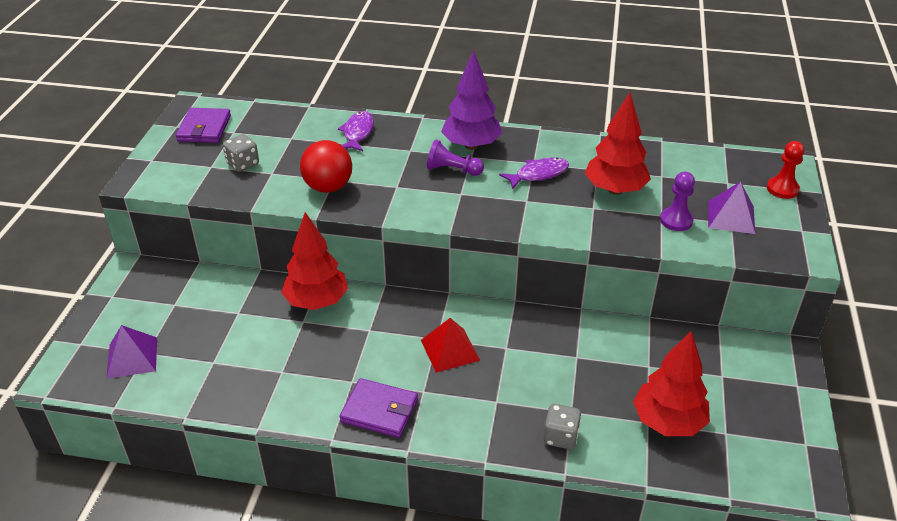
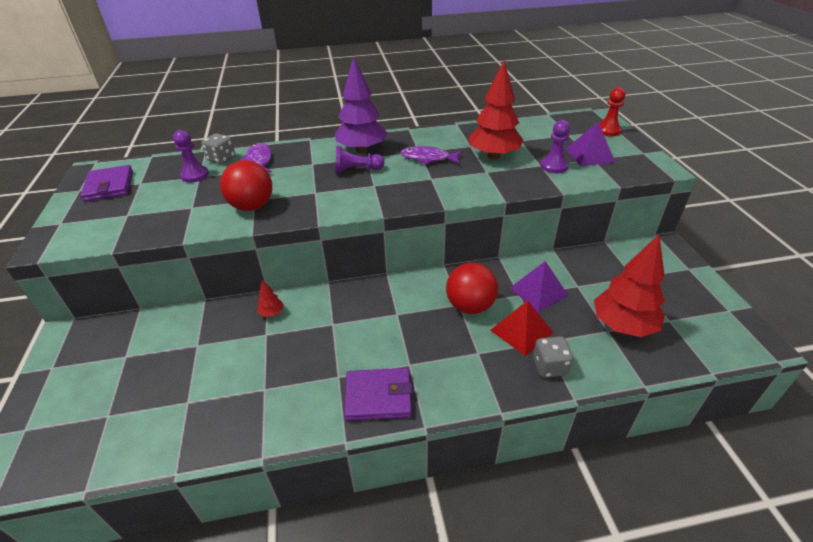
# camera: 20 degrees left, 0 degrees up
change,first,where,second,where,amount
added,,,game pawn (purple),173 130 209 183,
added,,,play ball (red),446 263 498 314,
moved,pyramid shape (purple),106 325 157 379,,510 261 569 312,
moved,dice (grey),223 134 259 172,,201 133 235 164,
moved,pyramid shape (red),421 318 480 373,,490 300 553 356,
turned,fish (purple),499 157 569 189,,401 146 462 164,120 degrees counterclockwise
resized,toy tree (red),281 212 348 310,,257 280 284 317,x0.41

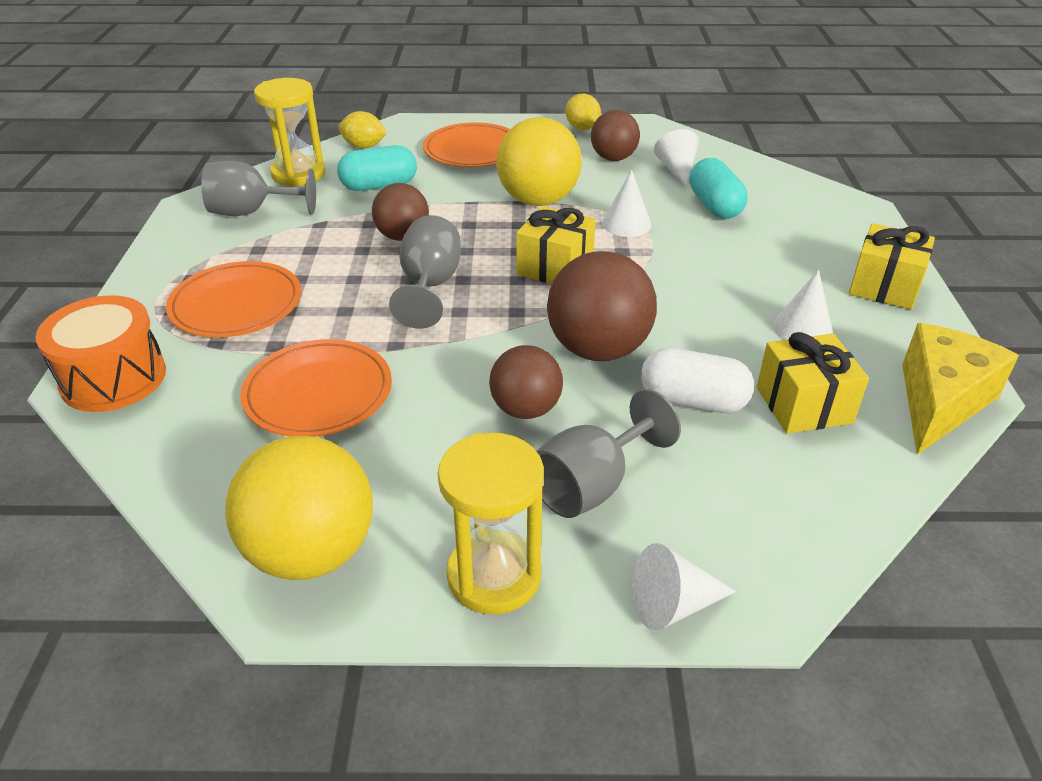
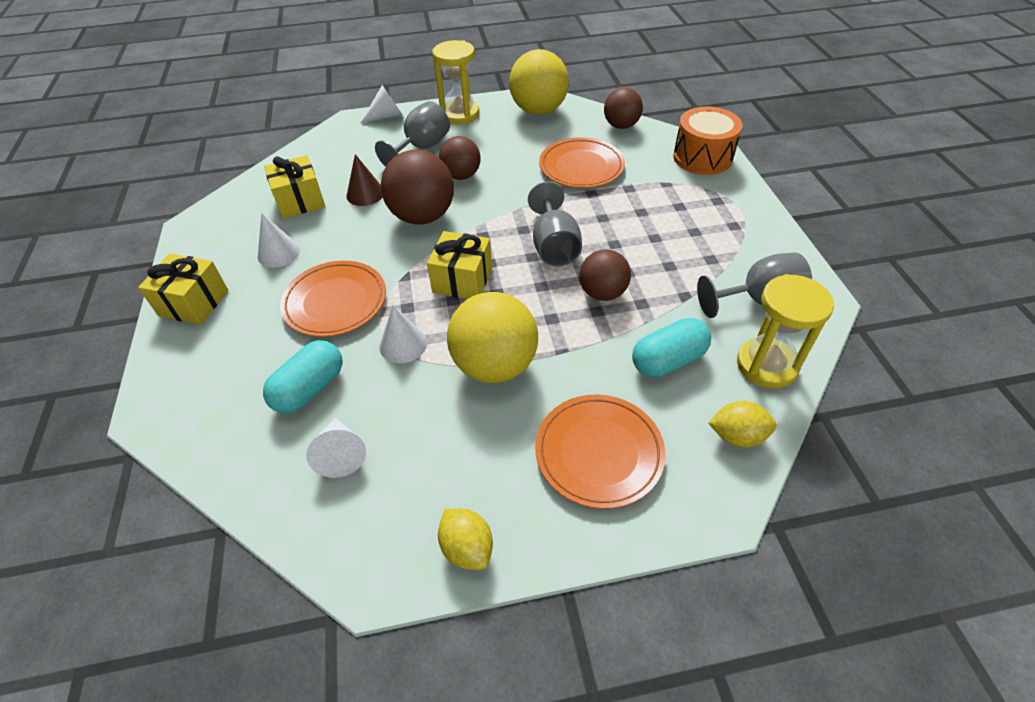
# camera: 170 degrees right, 10 degrees up
change,first,where,second,where,amount
removed,cheese wedge (yellow),902 323 1019 455,,,
moved,flat dish (orange),166 261 301 338,,280 261 386 337,
moved,play ball (russet),591 110 640 161,,604 87 643 129,
replaced,pill (white),641 348 754 413,cone (russet),346 154 383 206,
turned,pill (teal),689 158 748 219,,263 340 342 413,60 degrees clockwise

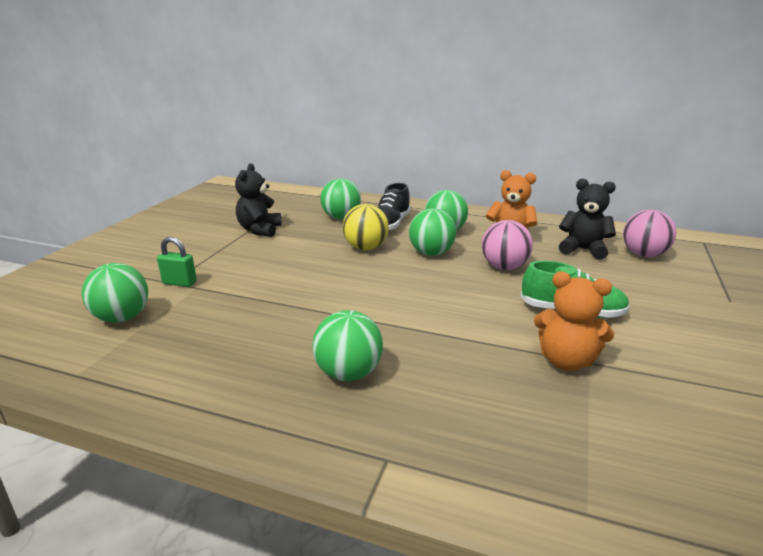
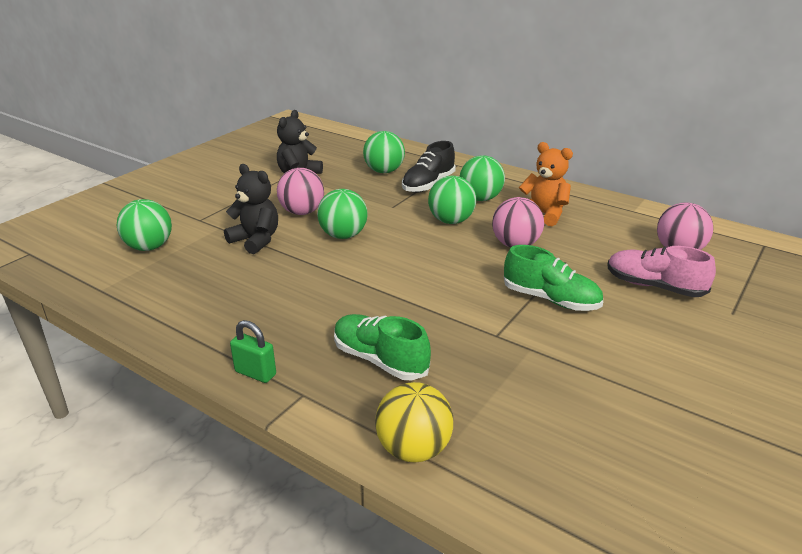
# camera: 15 degrees right, 5 degrees up
change,first,where,second,where,amount
removed,teddy (orange),534 272 614 371,,,
added,,,play ball (pink),277 168 324 215,
added,,,shoe (leaf-green),334 314 431 380,
added,,,shoe (pink),607 246 716 297,
moved,padlock (leaf-green),157 237 197 287,,230 320 276 383,
moved,play ball (leaf-green),312 310 383 381,,317 189 368 239,
moved,play ball (yellow),343 204 389 250,,375 382 453 463,
moved,teddy (ebony),559 179 616 260,,224 164 278 254,

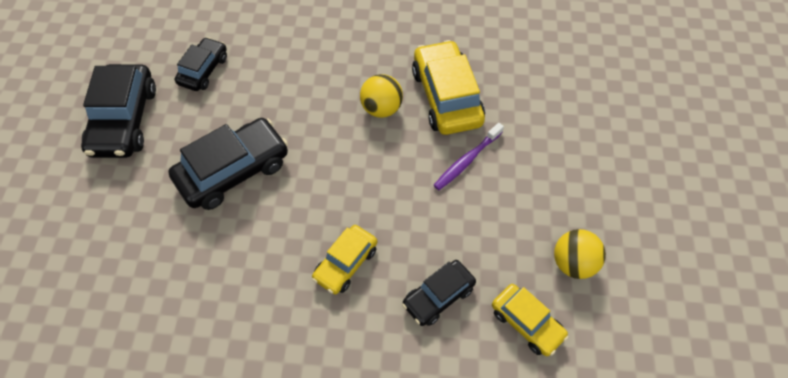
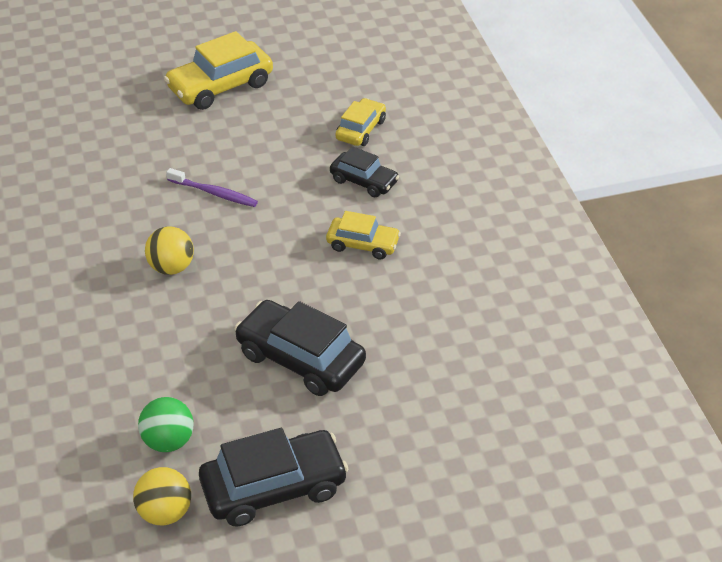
# camera: 110 degrees left, 15 degrees down
change,first,where,second,where,amount
moved,toy car (yellow),412 40 485 135,,164 31 273 110,
moved,play ball (yellow),554 229 606 279,,133 467 191 525,
replaced,toy car (ebony),174 37 227 91,play ball (leaf-green),138 397 194 452,

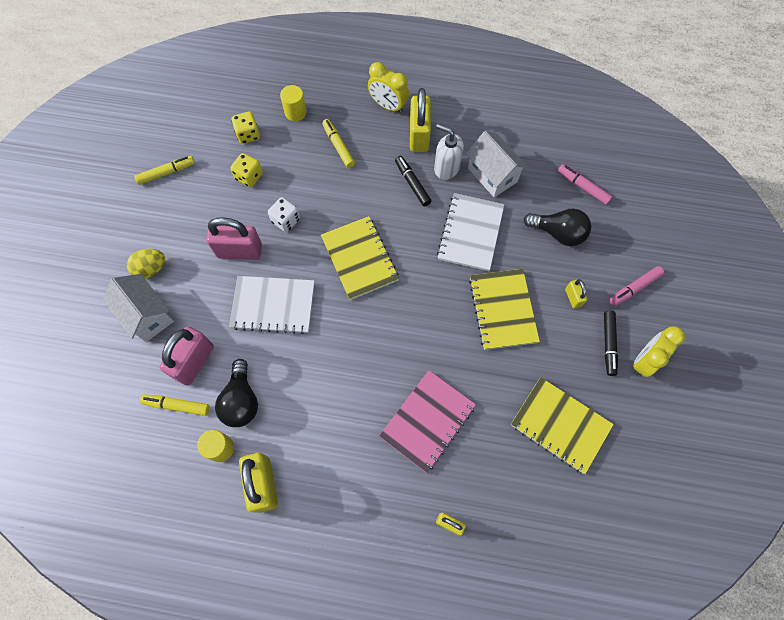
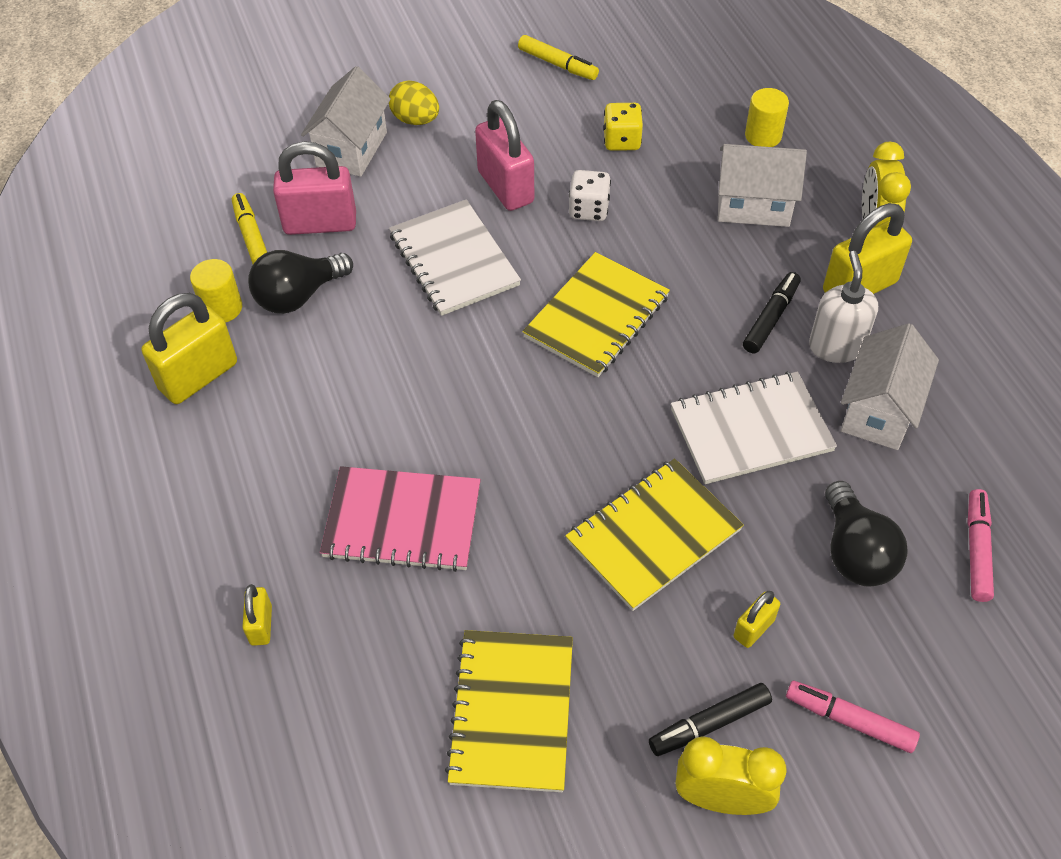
# camera: 60 degrees right, 15 degrees down
change,first,where,second,where,amount
removed,dice (yellow),231 111 260 144,,,
replaced,marker pen (yellow),322 119 355 168,house (white),718 144 807 227,

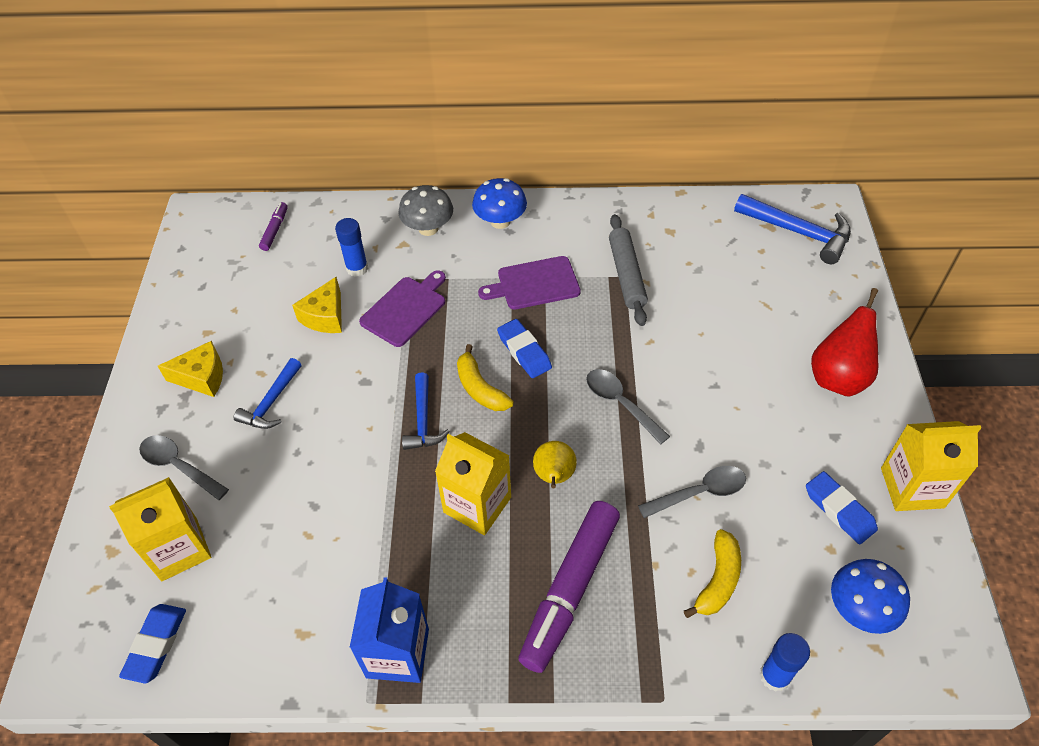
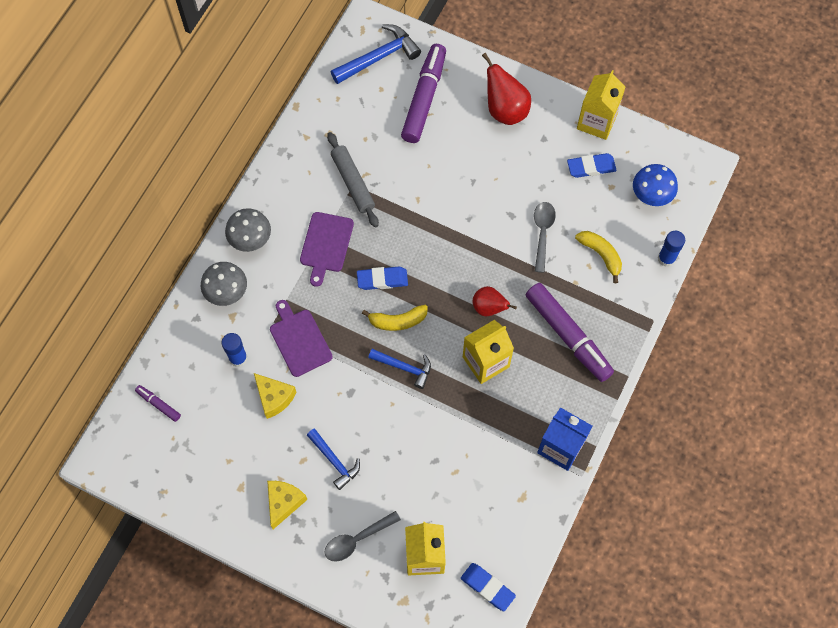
# camera: 65 degrees left, 15 degrees up
change,first,where,second,where,amount
removed,tablespoon (grey),586 369 670 445,,,
added,,,marker pen (purple),401 44 446 143,
recoloured,mushroom (royal blue),472 178 527 229,mushroom (grey),225 208 271 252,
recoloured,pear fruit (yellow),533 441 577 488,pear fruit (red),473 286 517 316,
turned,dough roller (grey),609 214 648 326,,327 132 379 227,45 degrees clockwise

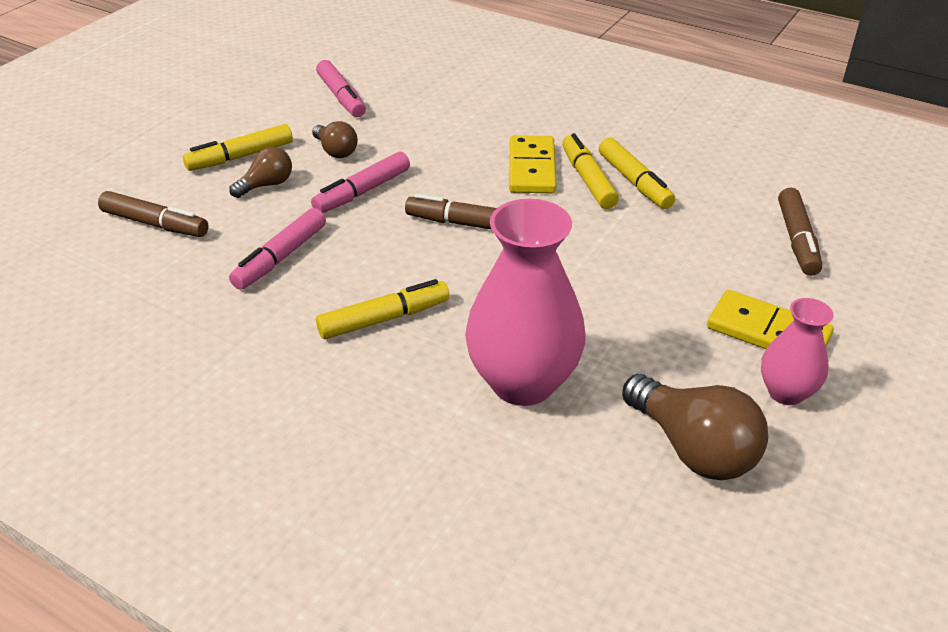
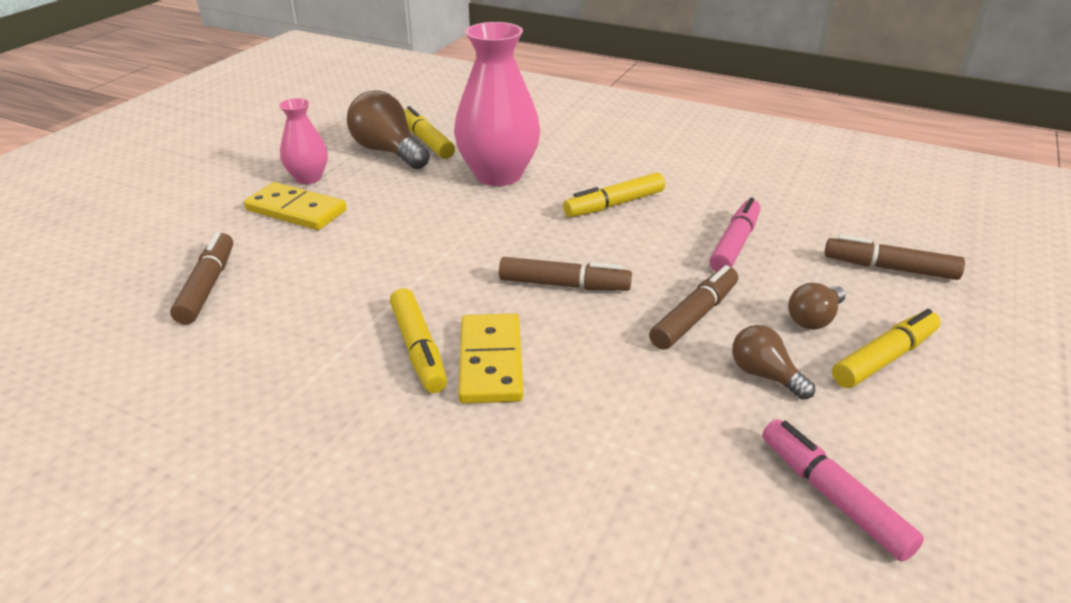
# camera: 175 degrees right, 5 degrees down
change,first,where,second,where,amount
moved,marker pen (yellow),599 138 675 209,,404 106 455 159,
recoloured,marker pen (pink),311 152 410 213,marker pen (russet),649 265 738 350,

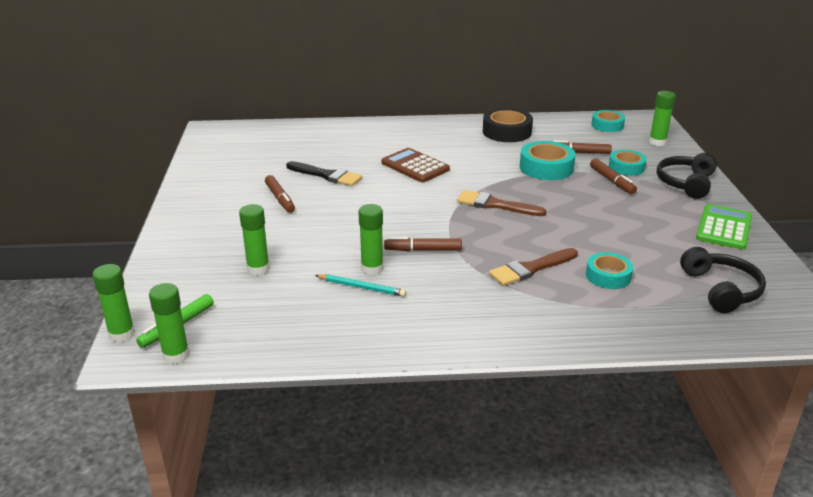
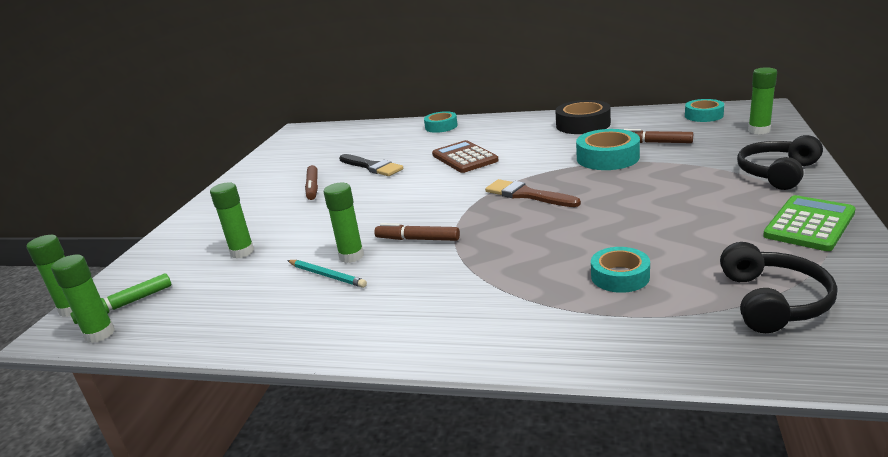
# camera: 20 degrees right, 5 degrees down
change,first,where,second,where,amount
removed,paintbrush (russet),489 248 578 286,,,
removed,marker pen (russet),590 159 637 194,,,
moved,tape (teal),609 150 647 176,,424 111 458 133,

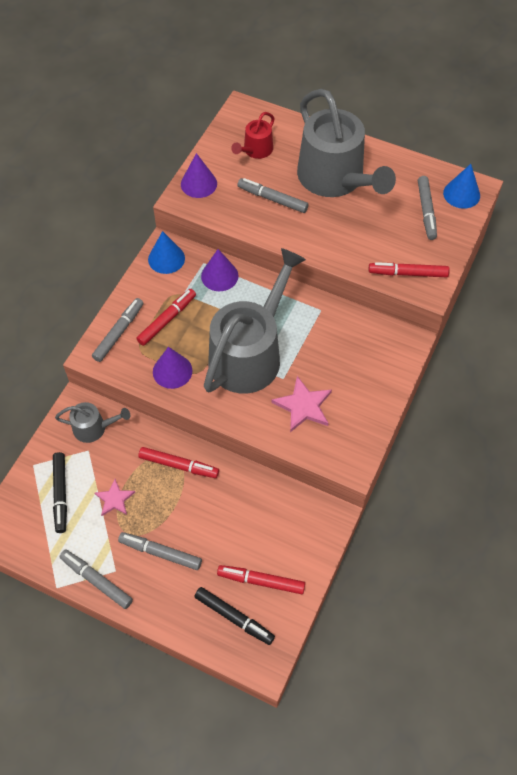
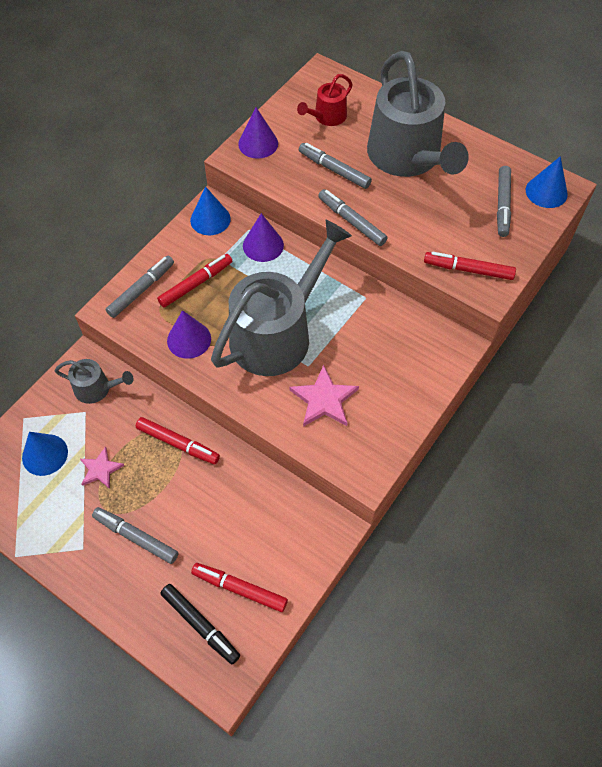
# camera: 10 degrees right, 0 degrees up
change,first,where,second,where,amount
moved,marker pen (grey),59 550 133 609,,318 189 388 246,
replaced,marker pen (ebony),53 452 67 533,cone (royal blue),22 432 68 476,

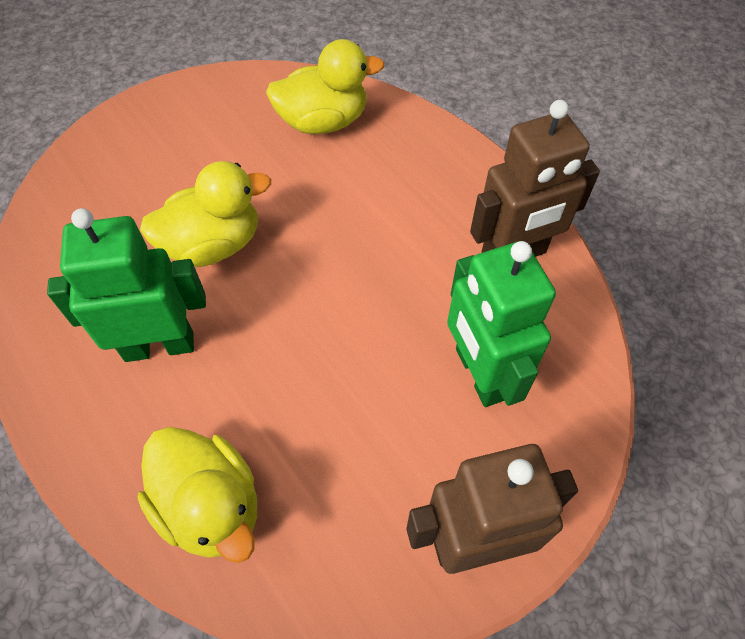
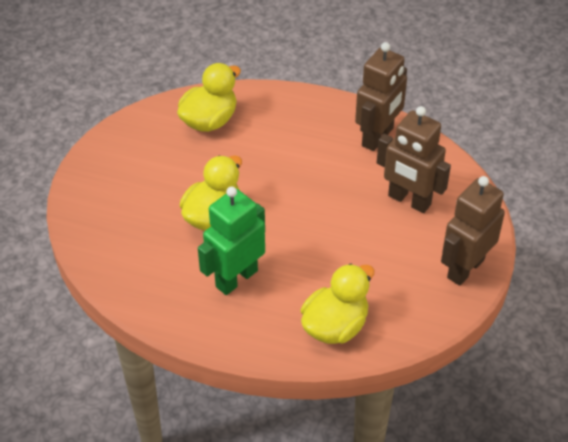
# camera: 35 degrees left, 10 degrees down
change,first,where,second,where,amount
recoloured,toy robot (leaf-green),447 241 556 407,toy robot (russet),377 106 451 213,
turned,toy duck (yellow),137 427 257 563,,301 264 374 344,60 degrees counterclockwise

